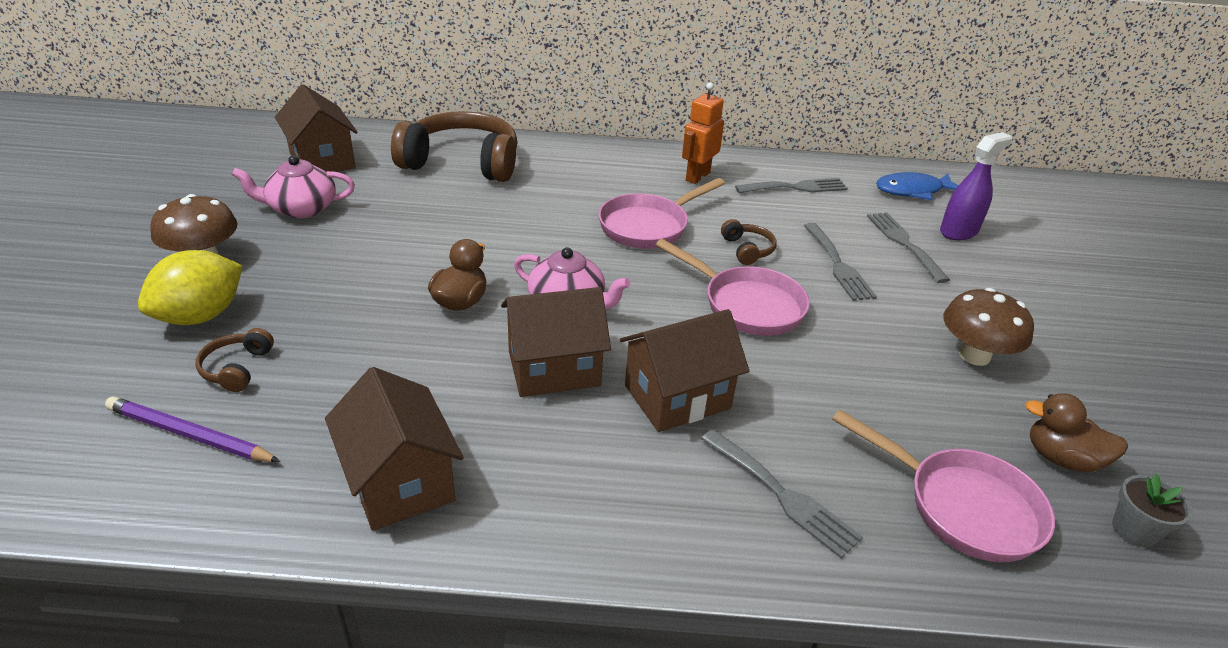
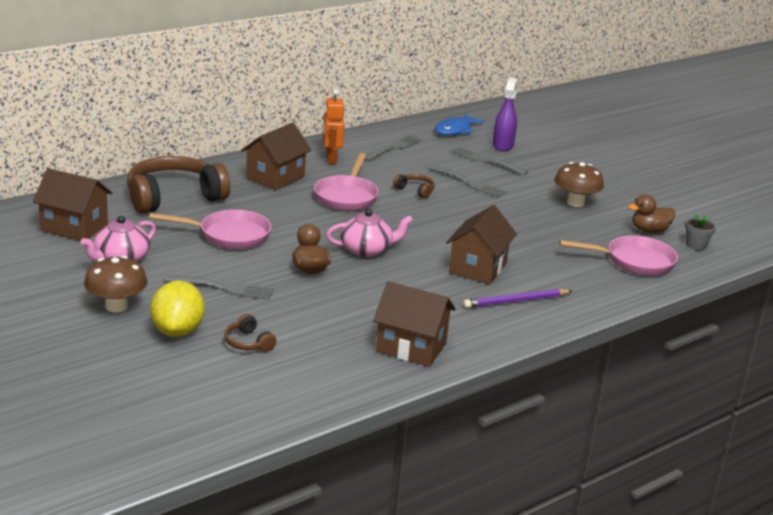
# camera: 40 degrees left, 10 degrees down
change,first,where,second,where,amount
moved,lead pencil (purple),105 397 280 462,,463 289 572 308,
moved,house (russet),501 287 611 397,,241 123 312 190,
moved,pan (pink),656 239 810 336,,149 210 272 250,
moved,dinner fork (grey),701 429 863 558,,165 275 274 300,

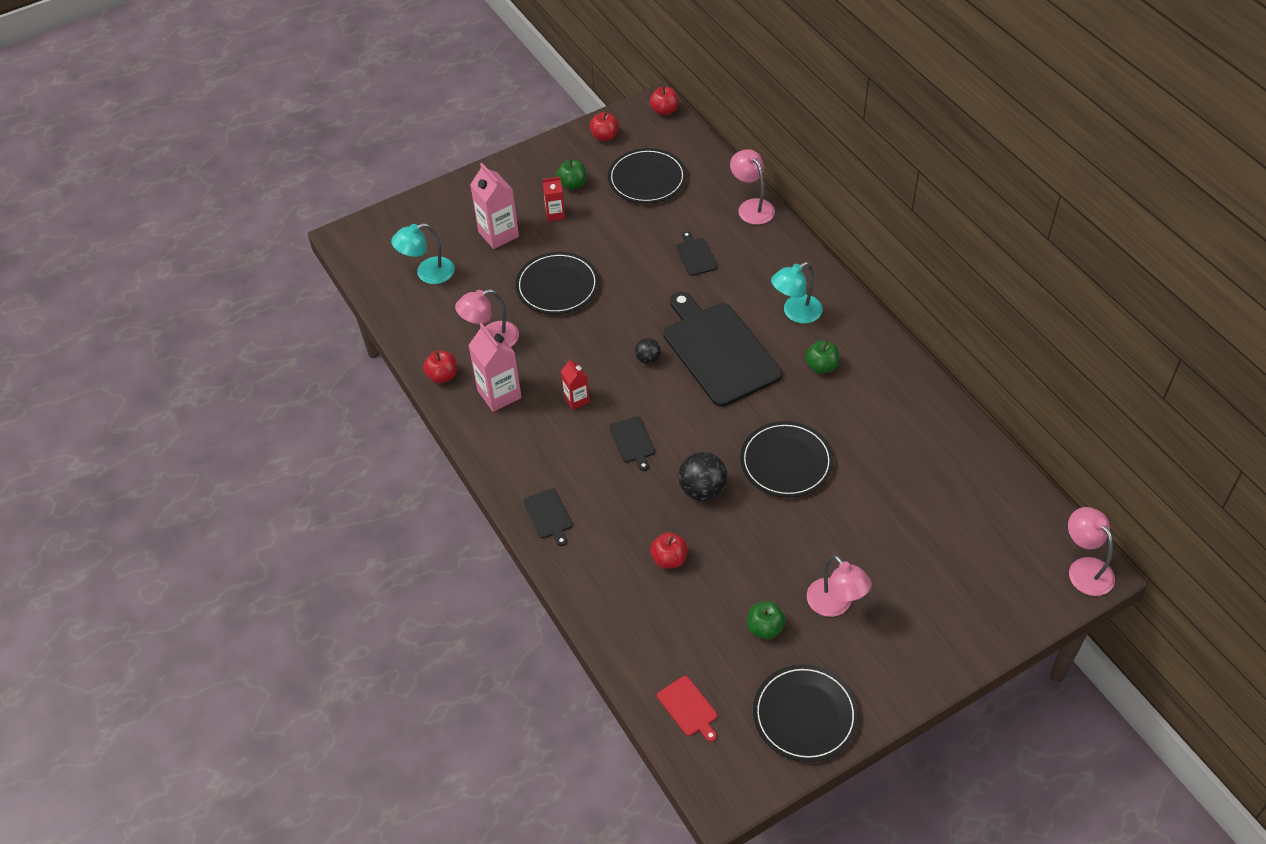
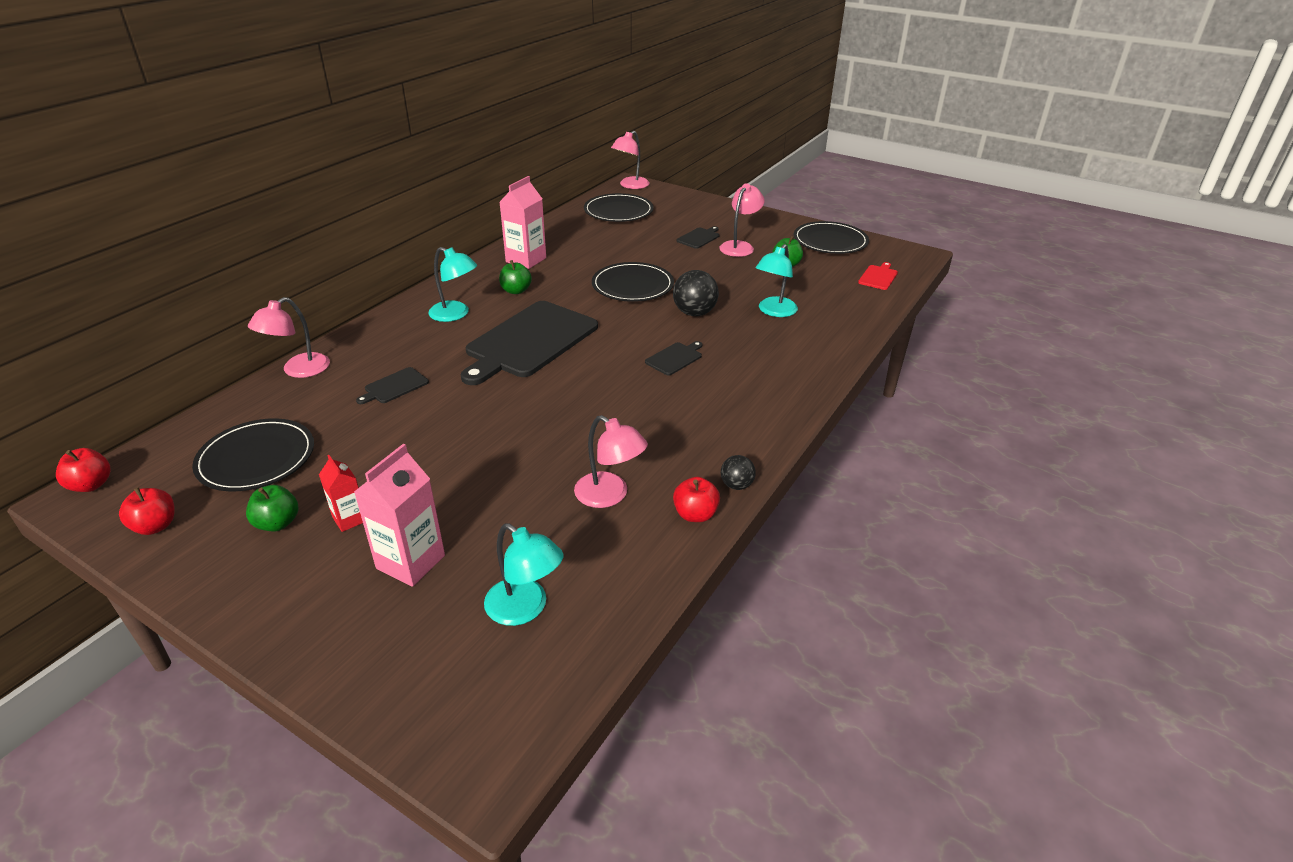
# camera: 120 degrees left, 15 degrees down
change,first,where,second,where,amount
removed,carton (red),561 359 590 410,,,
moved,carton (pink),468 323 522 412,,499 176 546 269,
moved,flat dish (ebony),515 252 599 314,,584 193 654 222,
moved,chopping board (ebony),524 489 572 546,,677 226 720 249,
moved,play ball (ebony),635 338 661 364,,721 455 756 490,
replaced,toy apple (red),650 532 688 569,reading lamp (teal),756 244 798 317,

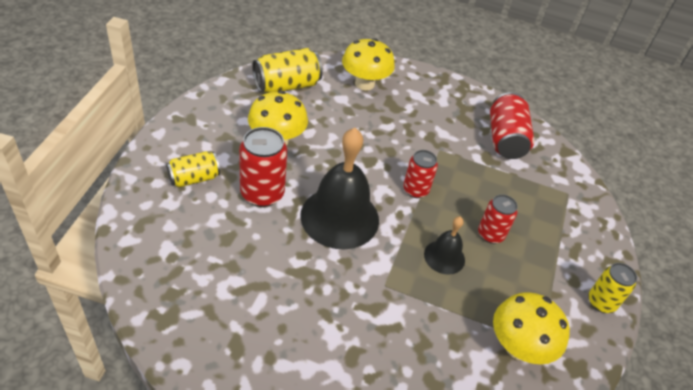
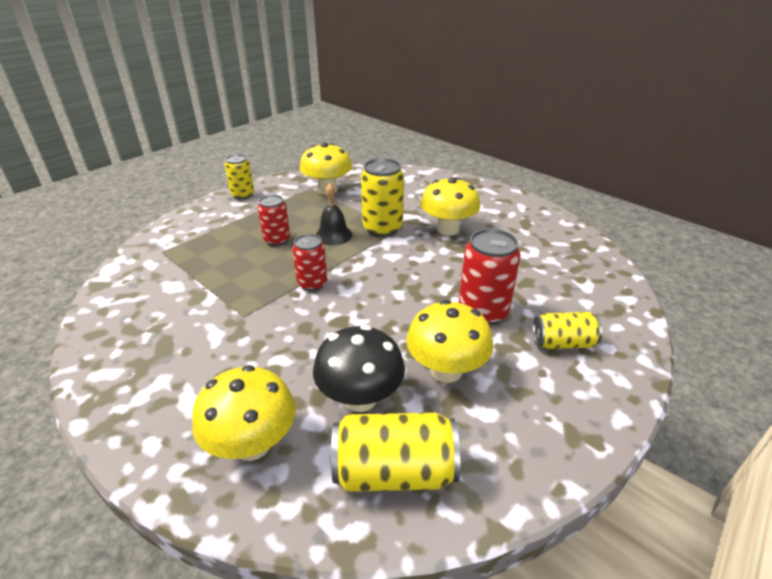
# camera: 150 degrees left, 10 degrees down
change,first,where,second,where,amount
removed,hand bell (ebony),300 128 379 249,,,
removed,can (red),490 92 534 159,,,
added,,,mushroom (ebony),313 325 405 412,
added,,,can (yellow),361 158 404 237,
added,,,mushroom (yellow),420 177 480 236,

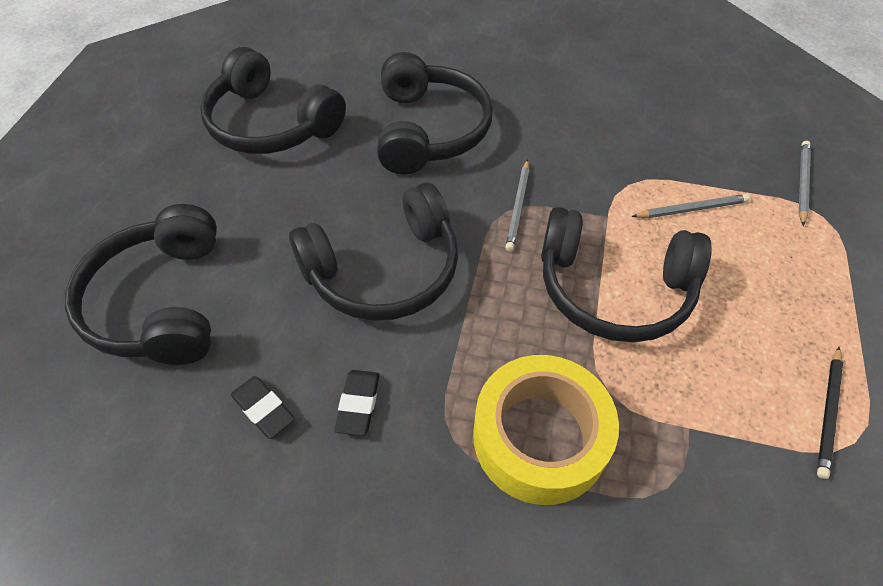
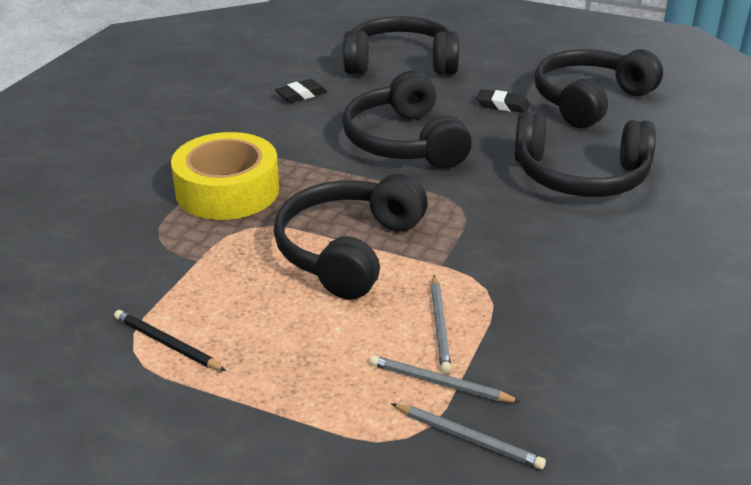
# camera: 100 degrees right, 20 degrees down
change,first,where,second,where,amount
moved,eraser (ebony),335 370 380 436,,477 89 530 113,
moved,lead pencil (grey),505 159 529 252,,370 355 521 402,

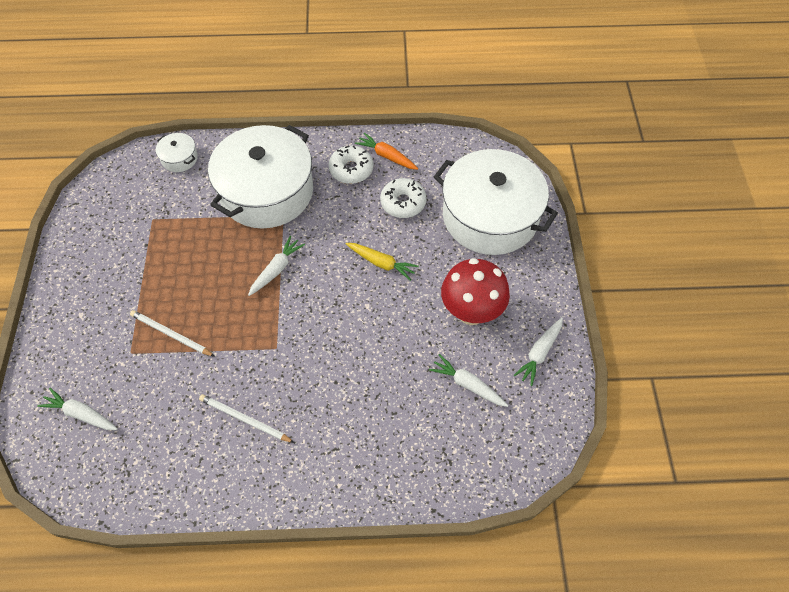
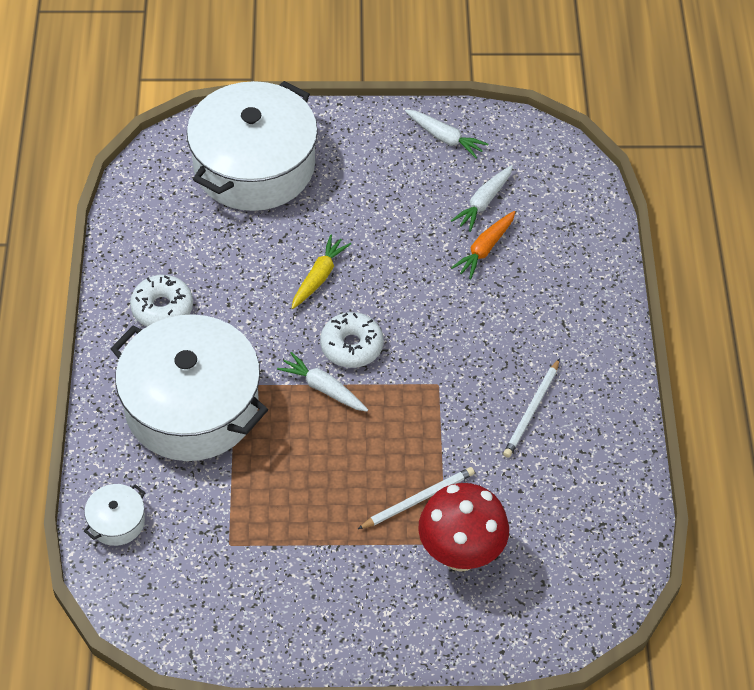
# camera: 90 degrees left, 5 degrees down
change,first,where,second,where,amount
removed,root vegetable (white),37 388 118 430,,,
moved,root vegetable (orange),355 132 418 170,,451 211 515 279,
moved,glazed donut (white),380 178 427 218,,320 312 383 368,
moved,mushroom (red),441 258 510 325,,418 483 509 572,
turned,lead pencil (white),130 310 215 357,,358 467 475 529,150 degrees counterclockwise

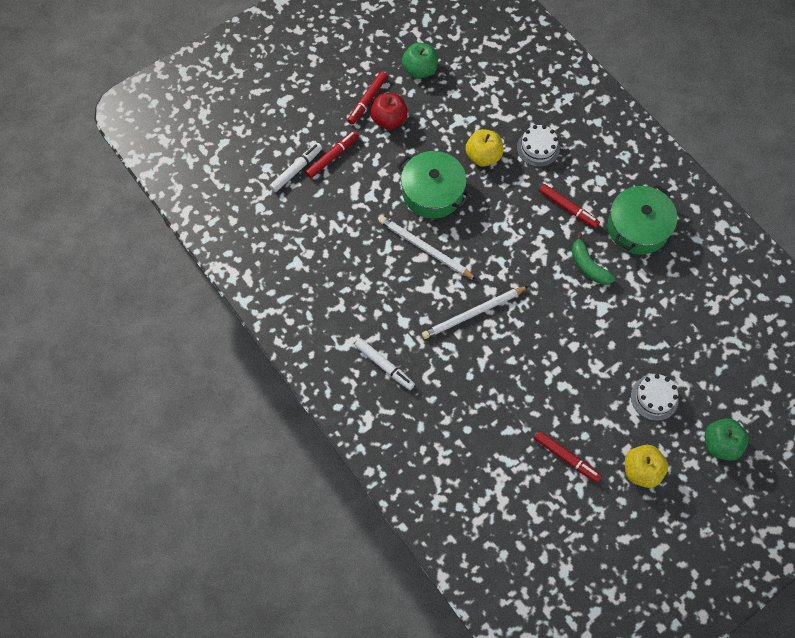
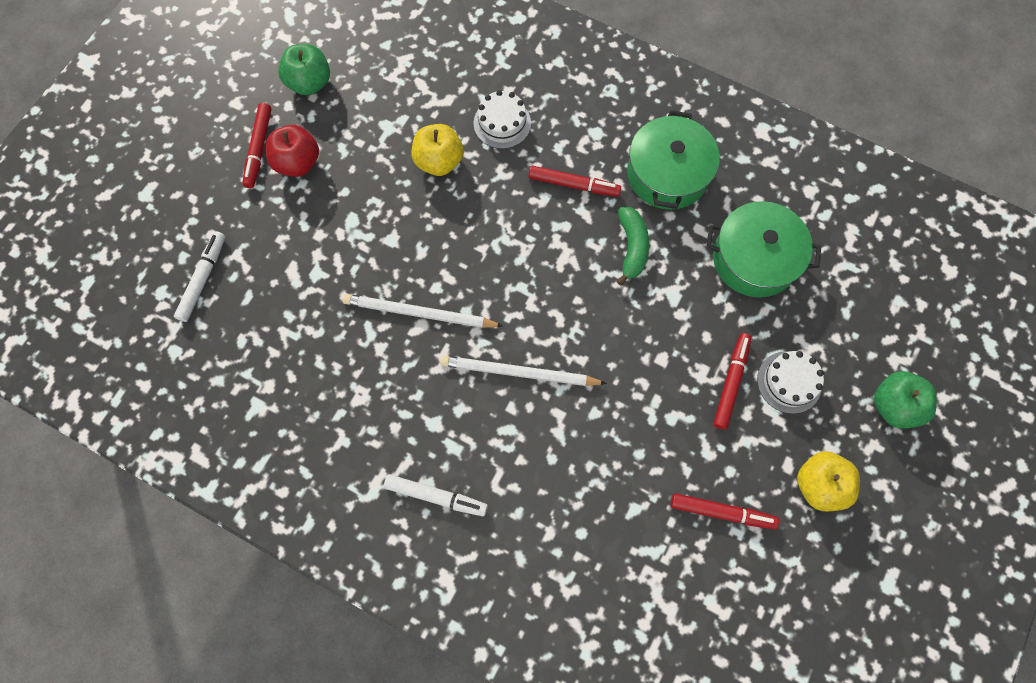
# camera: 25 degrees left, 5 degrees up
change,first,where,second,where,amount
moved,marker pen (red),305 131 359 178,,713 333 752 430,
moved,stockpot (leaf-green),397 151 471 219,,706 201 821 298,
turned,lead pencil (white),422 286 529 339,,440 356 607 386,60 degrees clockwise
turned,banana (leaf-green),572 233 615 285,,617 207 649 285,120 degrees counterclockwise

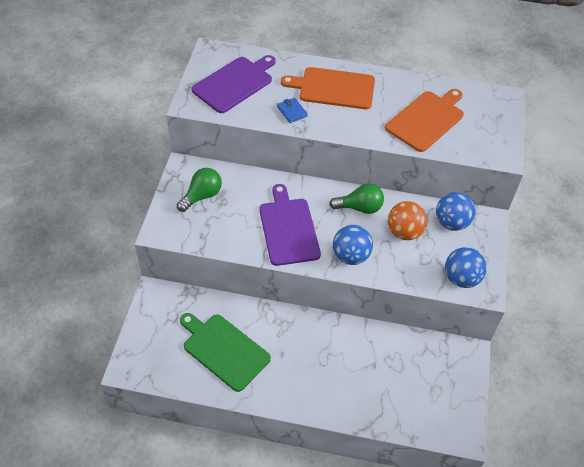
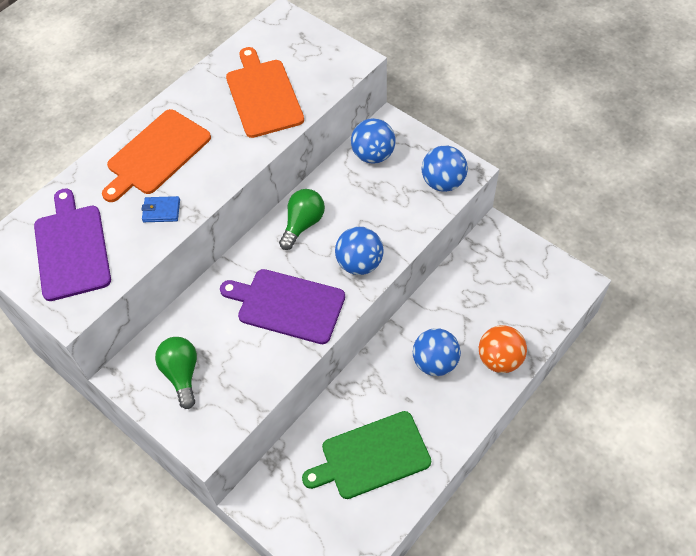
# camera: 55 degrees left, 5 degrees up
change,first,where,second,where,amount
added,,,play ball (royal blue),413 328 461 376,
moved,play ball (orange),388 201 427 240,,479 325 527 373,

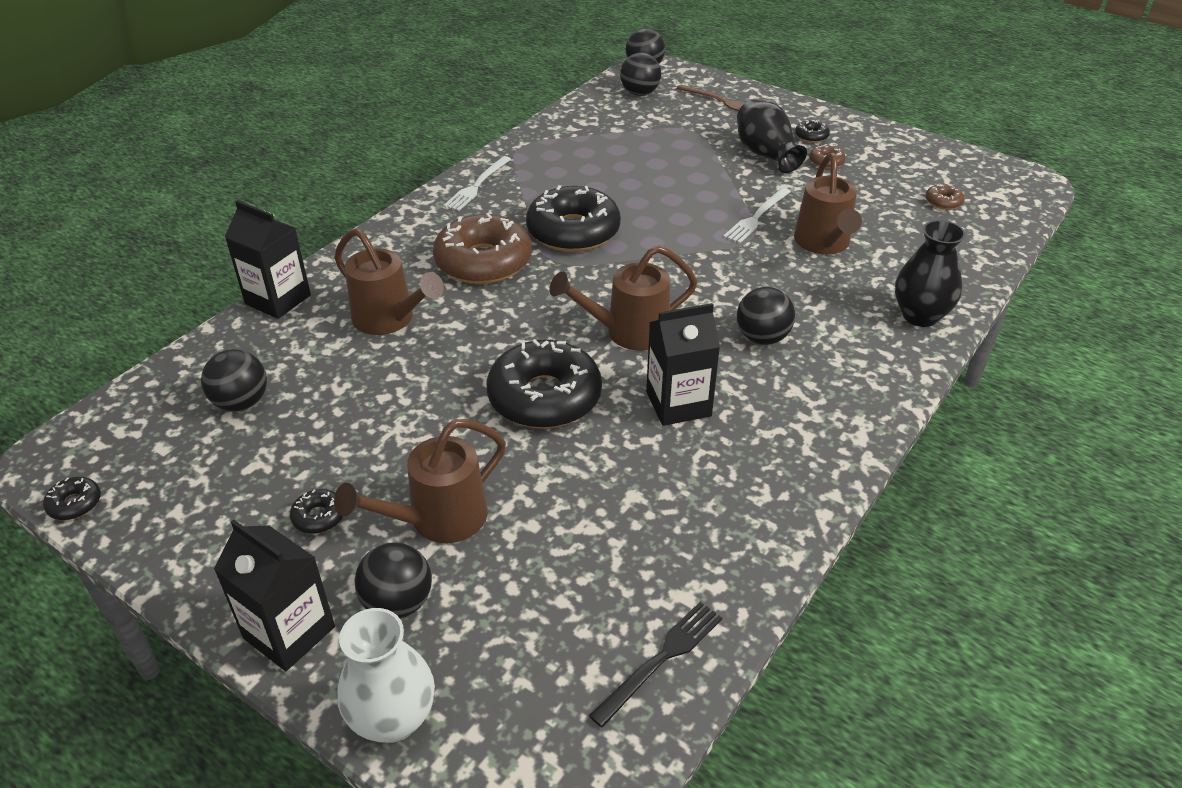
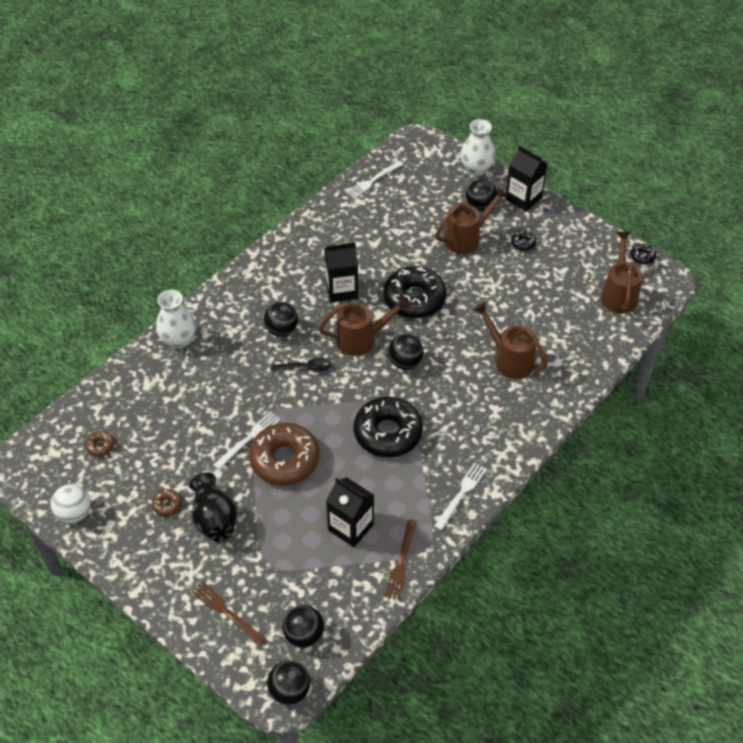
# camera: 175 degrees left, 10 degrees up
change,first,where,second,where,amount
removed,glazed donut (ebony),795 120 830 143,,,
added,,,play ball (white),51 484 91 523,
added,,,tablespoon (ebony),271 357 332 372,
added,,,dinner fork (russet),384 519 417 600,
moved,play ball (ebony),201 349 267 411,,388 334 424 369,
moved,carton (ebony),225 200 311 319,,326 477 374 547,
moved,glazed donut (russet),433 213 532 284,,249 423 320 485,
moved,watering pot (russet),794 153 862 254,,601 231 643 314,
recoloured,dinner fork (ebony),589 602 722 728,dinner fork (white),346 161 404 199,
recoloured,flower vase (ebony),895 220 966 327,flower vase (white),156 290 196 349,

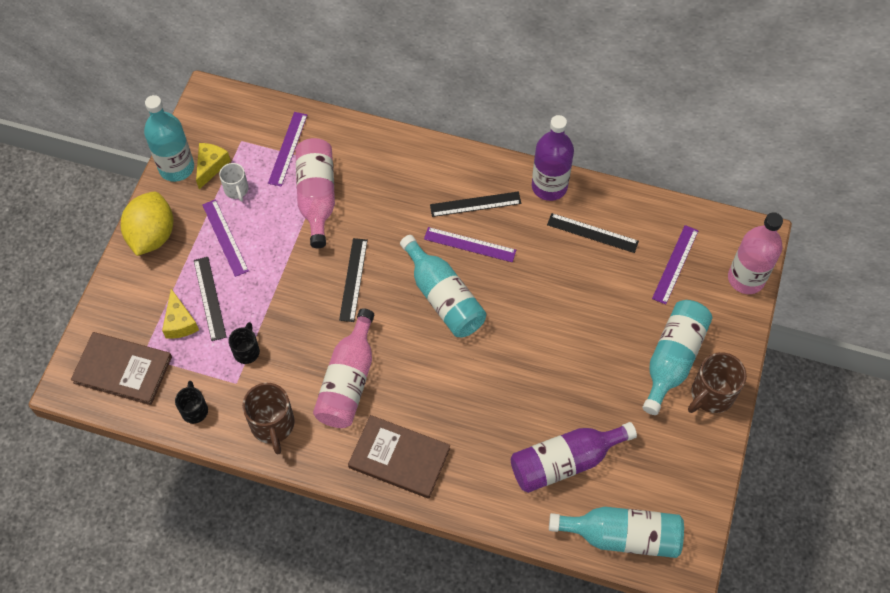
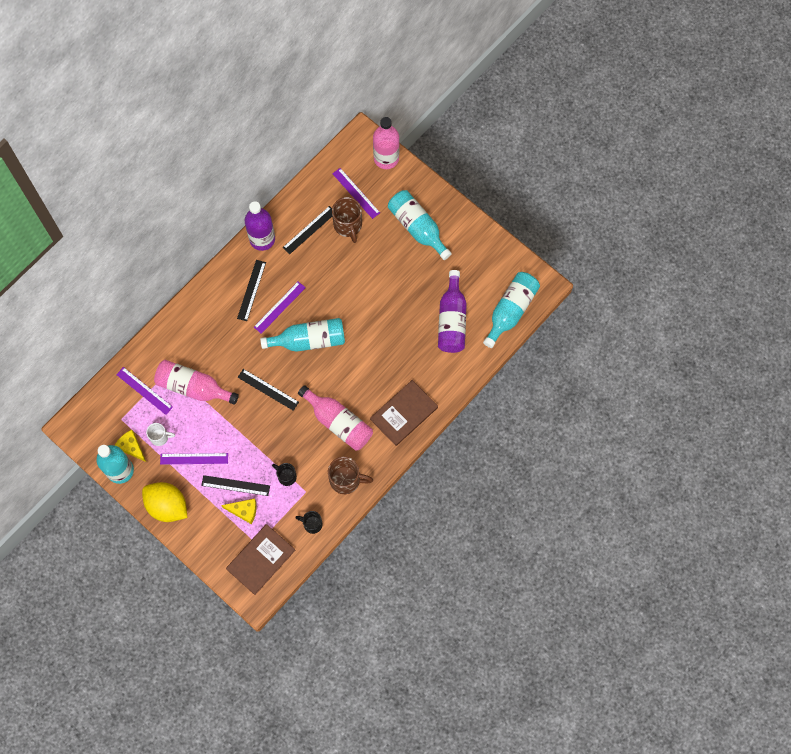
# camera: 65 degrees left, 10 degrees up
change,first,where,second,where,amount
moved,mug (russet),688 352 747 413,,332 197 362 243,

